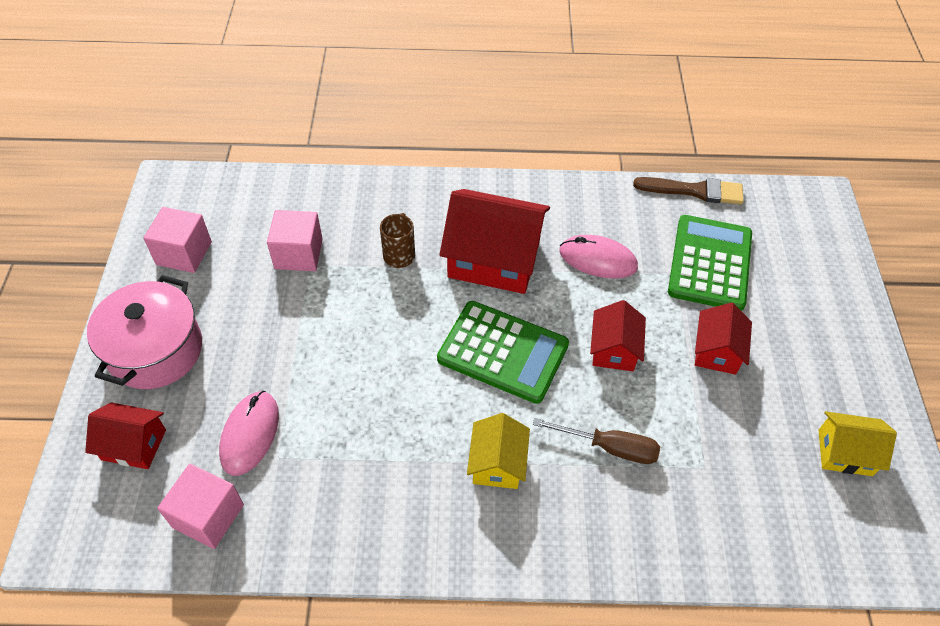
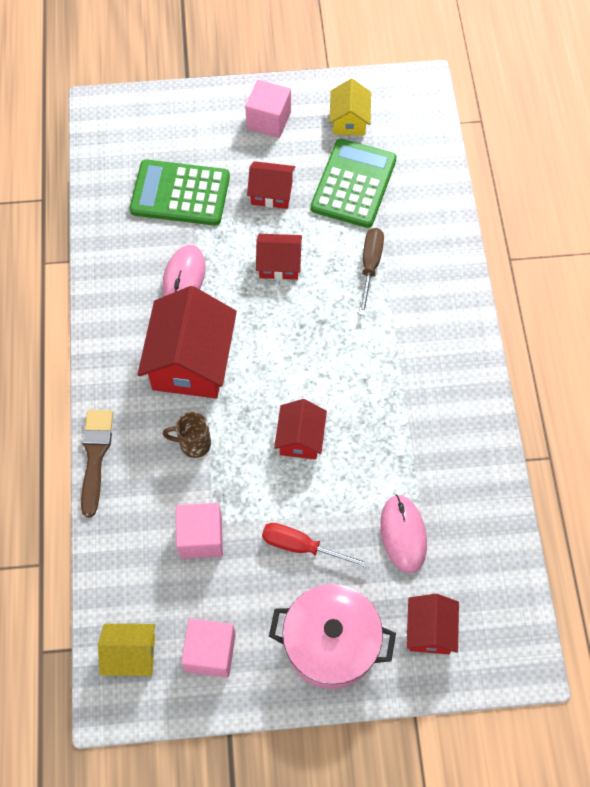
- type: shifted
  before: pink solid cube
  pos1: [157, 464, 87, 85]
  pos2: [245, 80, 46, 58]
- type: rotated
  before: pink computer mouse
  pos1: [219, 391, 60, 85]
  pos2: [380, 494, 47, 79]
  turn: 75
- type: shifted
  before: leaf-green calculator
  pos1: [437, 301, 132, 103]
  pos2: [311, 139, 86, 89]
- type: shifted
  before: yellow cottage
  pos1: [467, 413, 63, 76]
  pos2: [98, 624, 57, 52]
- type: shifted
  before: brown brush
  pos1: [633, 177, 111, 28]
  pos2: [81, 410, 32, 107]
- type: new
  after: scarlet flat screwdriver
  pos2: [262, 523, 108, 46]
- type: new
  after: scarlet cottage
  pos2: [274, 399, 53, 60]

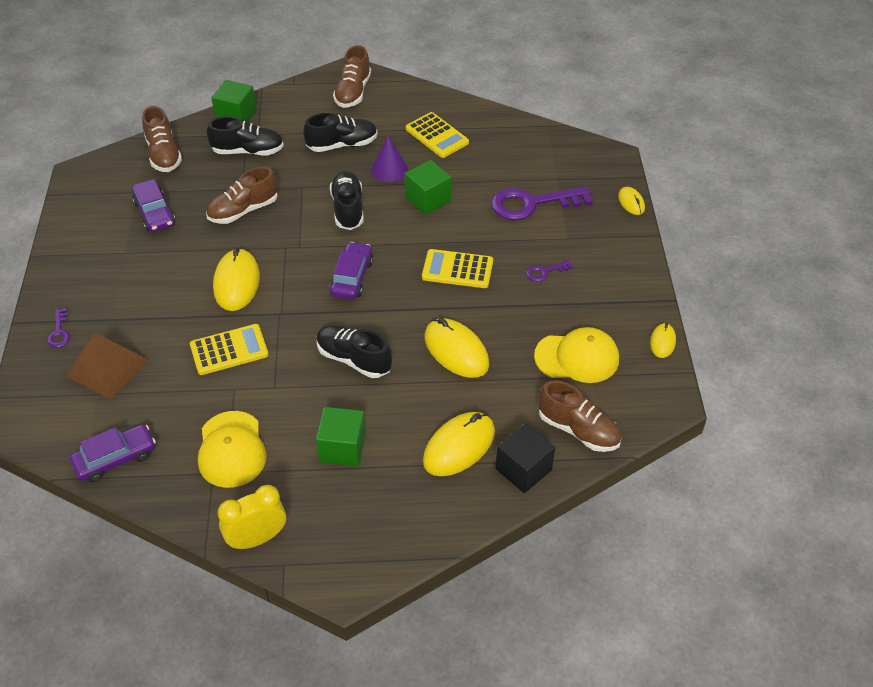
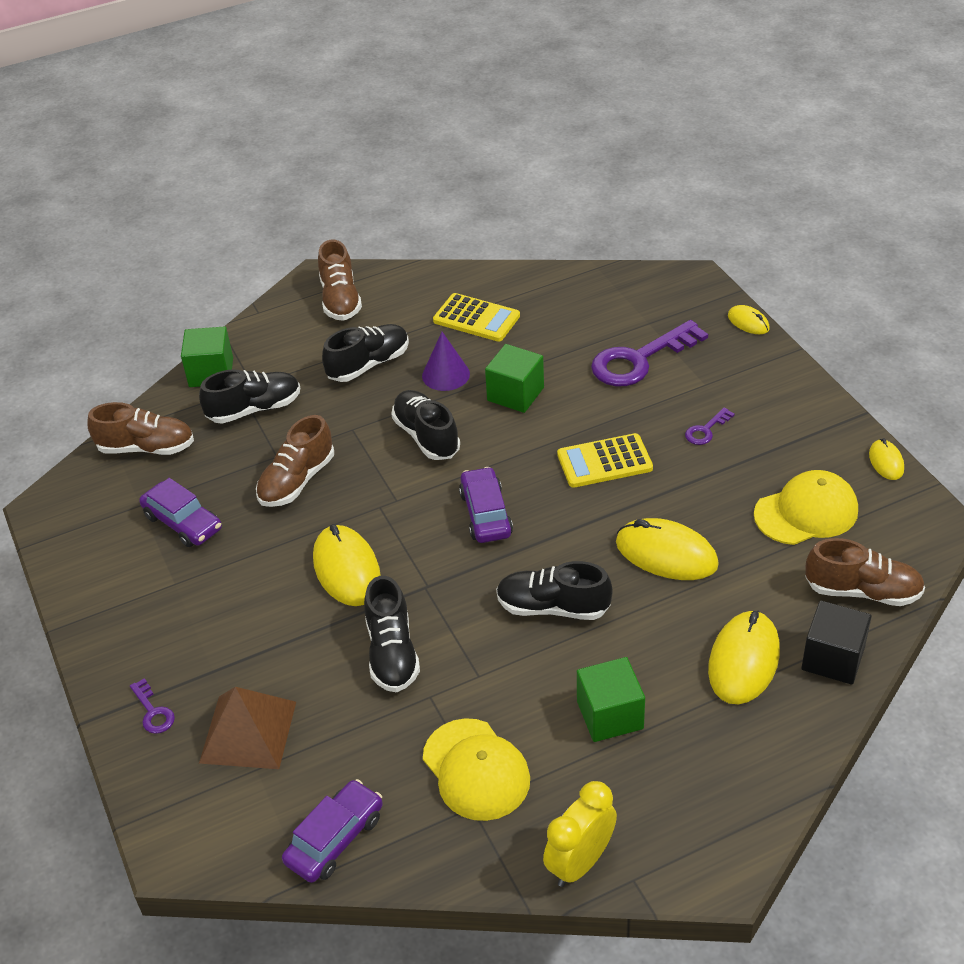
- type: rotated
  before: brown shoe
  pos1: [142, 106, 40, 66]
  pos2: [87, 402, 107, 53]
  turn: -45
- type: swapped
  before: yellow calculator
  after: black shoe
  pos1: [190, 324, 79, 51]
  pos2: [364, 576, 56, 117]

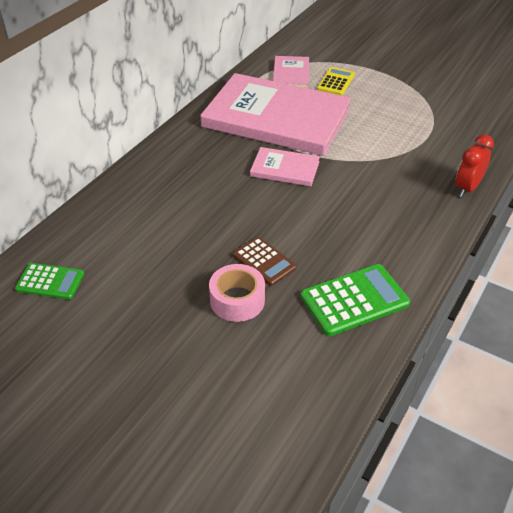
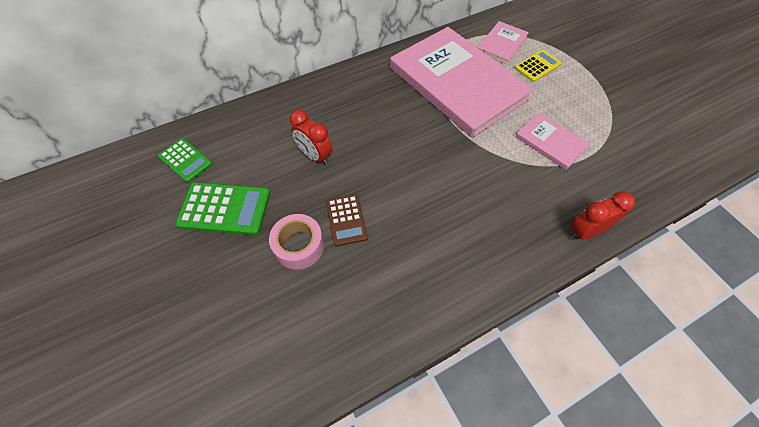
- type: shifted
  before: pink hardback
  pos1: [250, 147, 70, 39]
  pos2: [515, 113, 75, 57]
- type: shifted
  before: leaf-green calculator
  pos1: [301, 264, 109, 72]
  pos2: [175, 182, 95, 53]
- type: new
  after: scarlet alarm clock
  pos2: [290, 110, 43, 55]

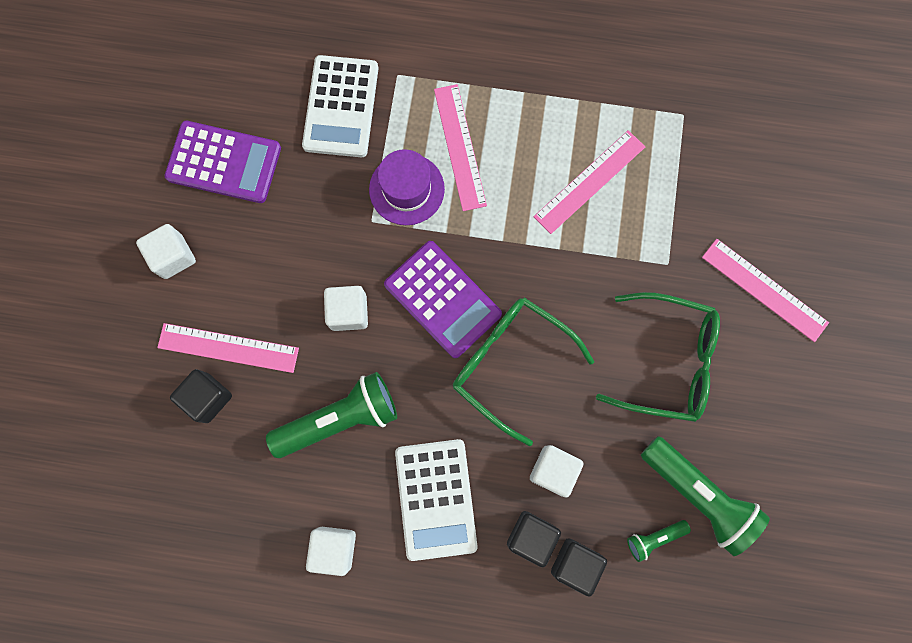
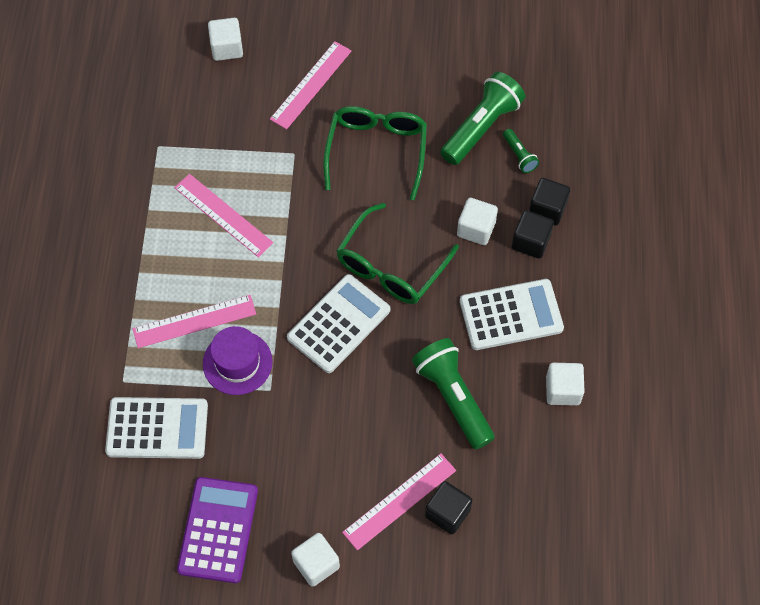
- type: rotated
  before: pink measuring stick
  pos1: [157, 323, 142, 50]
  pos2: [342, 453, 114, 97]
  turn: 45
- type: shifted
  before: white solid cube
  pos1: [324, 286, 44, 45]
  pos2: [208, 18, 35, 43]
- type: repainted
  before: royal purple calculator
  after: white calculator
  pos1: [384, 241, 118, 117]
  pos2: [287, 274, 103, 99]

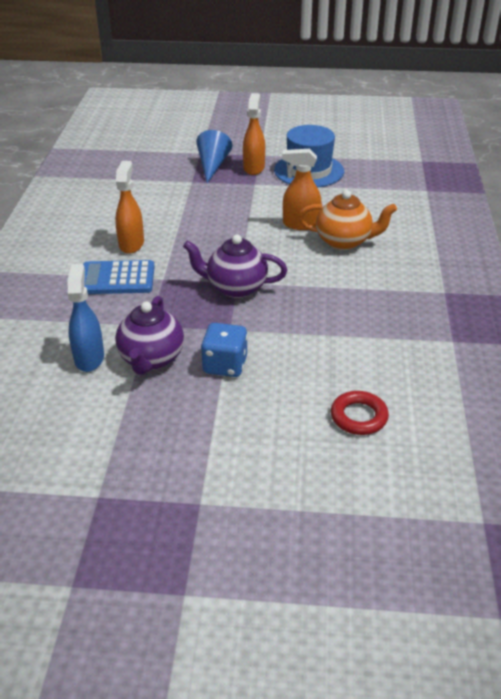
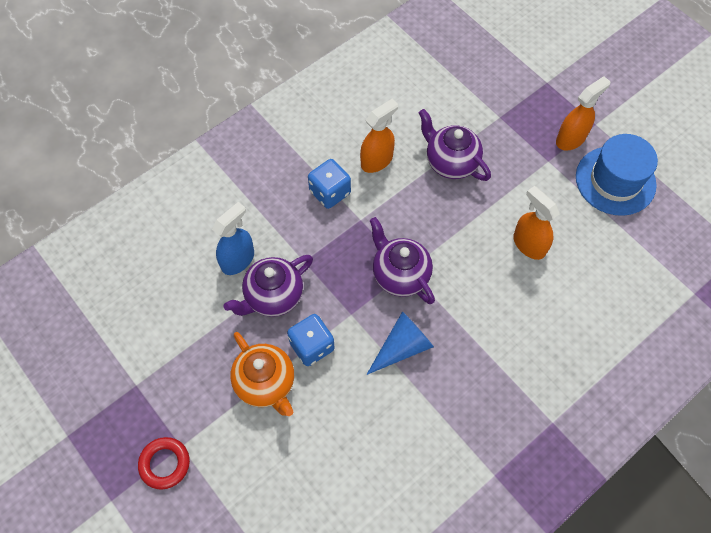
- type: swapped
  before: royal blue calculator
  after: royal blue die
  pos1: [83, 260, 72, 34]
  pos2: [308, 159, 43, 50]
- type: shifted
  before: royal blue cone
  pos1: [196, 130, 36, 53]
  pos2: [366, 311, 68, 64]
- type: shifted
  before: bright orange tea pot
  pos1: [299, 190, 98, 60]
  pos2: [230, 332, 64, 84]
- type: shifted
  before: scarlet torus
  pos1: [331, 391, 58, 44]
  pos2: [138, 437, 52, 53]
- type: new
  after: royal purple tea pot
  pos2: [419, 109, 72, 72]

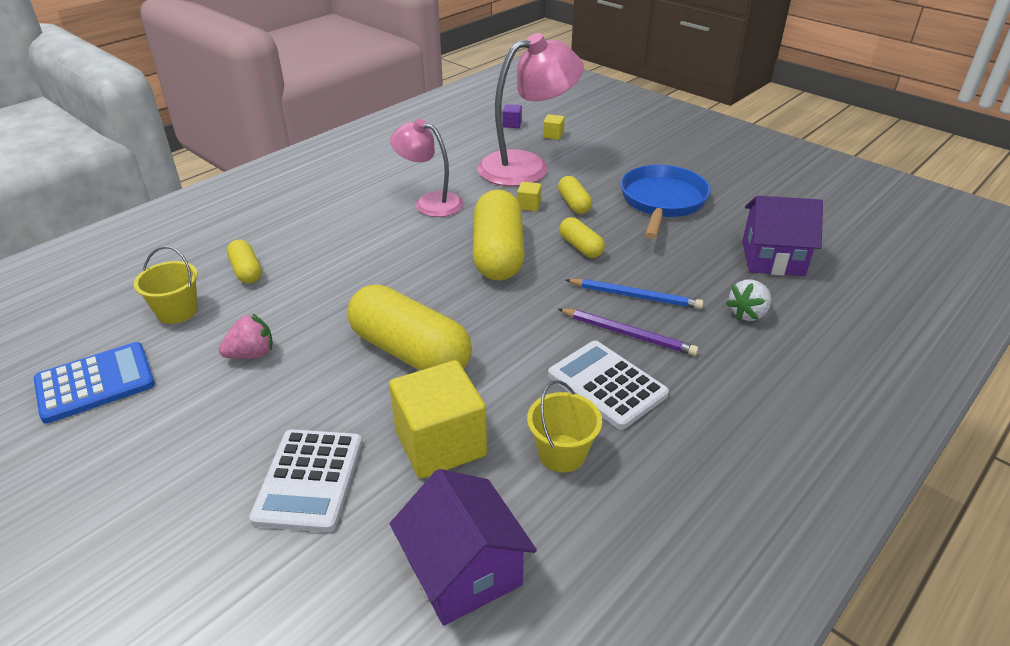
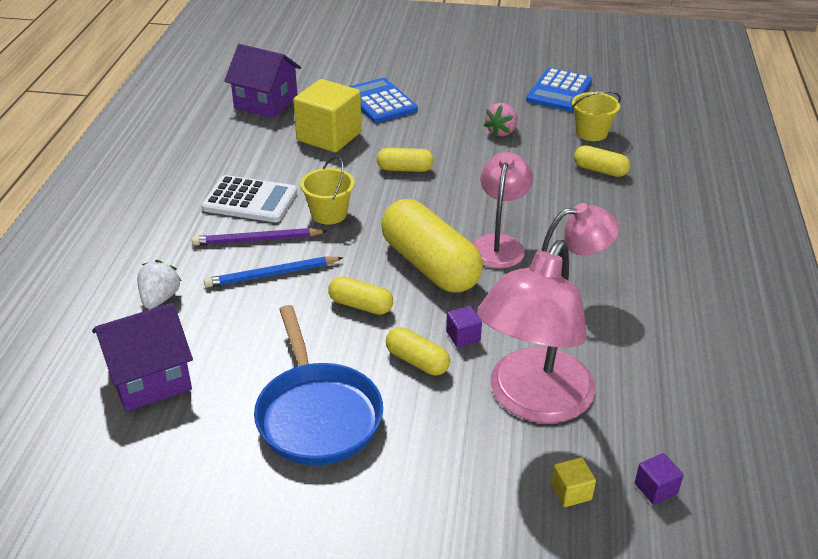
- type: repainted
  before: white calculator
  after: royal blue calculator
  pos1: [249, 429, 113, 103]
  pos2: [349, 78, 69, 45]
- type: scaled
  before: yellow capsule
  pos1: [348, 284, 124, 87]
  pos2: [377, 148, 57, 24]
  scale: 0.49
- type: repainted
  before: yellow solid cube
  after: royal purple solid cube
  pos1: [517, 182, 25, 29]
  pos2: [446, 306, 36, 41]
- type: shifted
  before: yellow pail
  pos1: [527, 380, 75, 92]
  pos2: [300, 156, 55, 69]
- type: new
  after: pink reading lamp
  pos2: [472, 152, 61, 117]

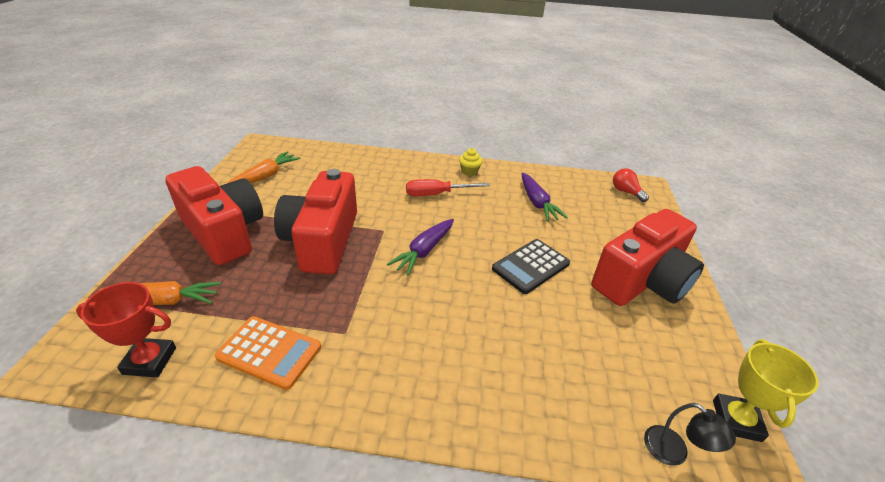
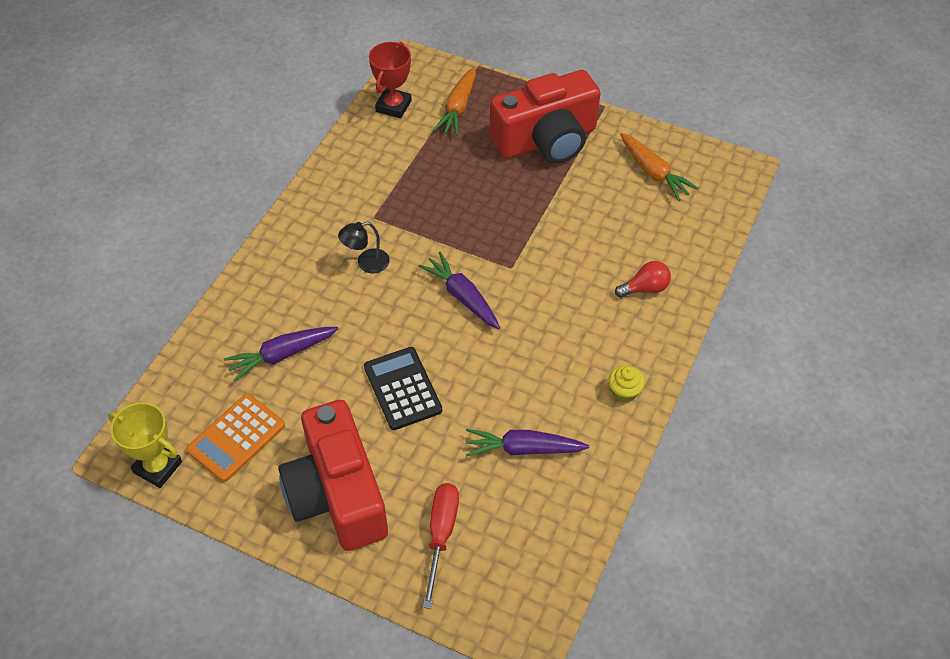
- type: shifted
  before: bright orange calculator
  pos1: [215, 316, 106, 74]
  pos2: [186, 394, 99, 88]
- type: gone
  before: scarlet photo camera
  pos1: [274, 169, 83, 105]
- type: shifted
  before: scarlet flat screwdriver
  pos1: [406, 179, 84, 17]
  pos2: [423, 483, 36, 126]
- type: shifted
  before: scarlet light bulb
  pos1: [613, 168, 36, 34]
  pos2: [615, 261, 56, 37]
- type: shifted
  before: black reading lamp
  pos1: [644, 403, 92, 62]
  pos2: [338, 222, 52, 51]
- type: new
  after: royal purple carrot
  pos2: [224, 327, 115, 55]

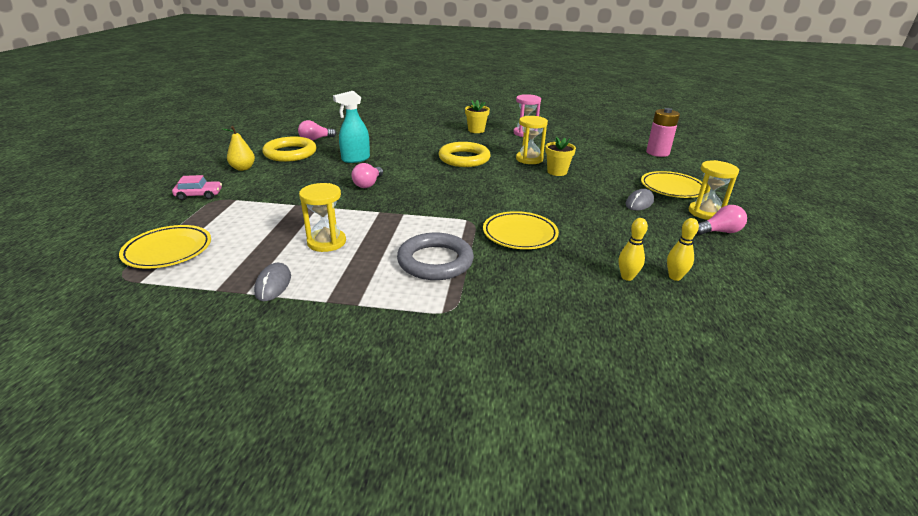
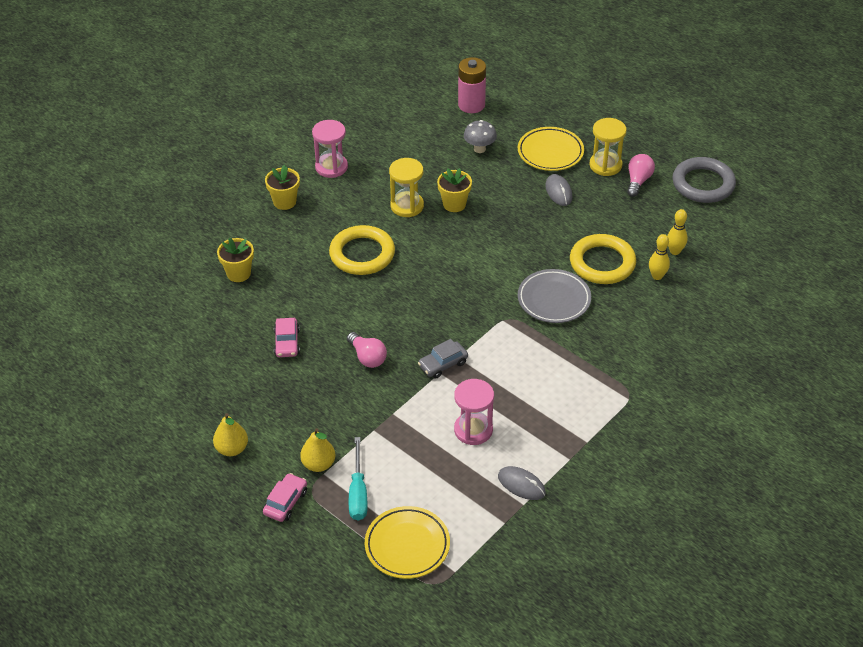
- type: shifted
  before: yellow torus
  pos1: [262, 136, 54, 26]
  pos2: [570, 234, 66, 50]
- type: gone
  before: pink light bulb
  pos1: [298, 120, 38, 21]
- type: repainted
  before: yellow sandglass
  after: pink sandglass
  pos1: [299, 183, 47, 69]
  pos2: [454, 379, 40, 66]
- type: swapped
  before: teal sprayer
  after: pink toy car
  pos1: [333, 91, 37, 72]
  pos2: [274, 318, 26, 39]
- type: shifted
  before: gray torus
  pos1: [397, 233, 77, 47]
  pos2: [673, 157, 63, 46]
- type: repainted
  before: yellow flat dish
  after: gray flat dish
  pos1: [483, 211, 76, 38]
  pos2: [518, 269, 73, 54]
- type: new
  after: yellow potted plant
  pos2: [217, 238, 37, 44]
- type: new
  after: yellow toy pear
  pos2: [300, 428, 35, 44]
- type: new
  after: teal flat screwdriver
  pos2: [349, 437, 19, 84]
- type: new
  after: gray toy car
  pos2: [418, 339, 50, 39]
- type: new
  after: gray toadstool
  pos2: [464, 120, 33, 33]

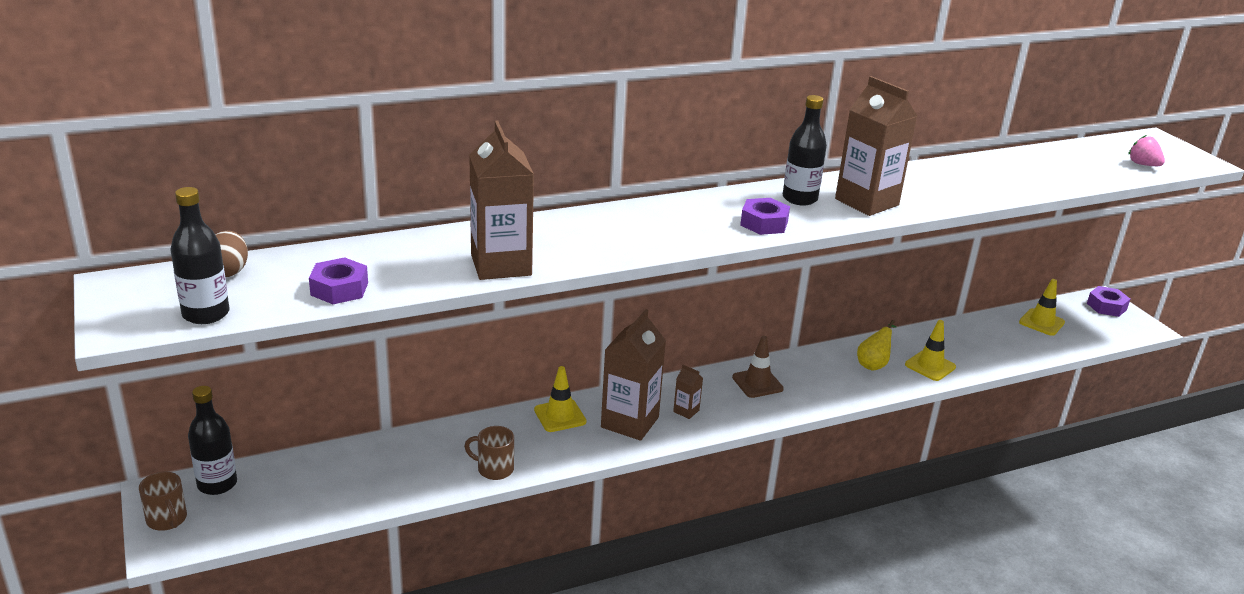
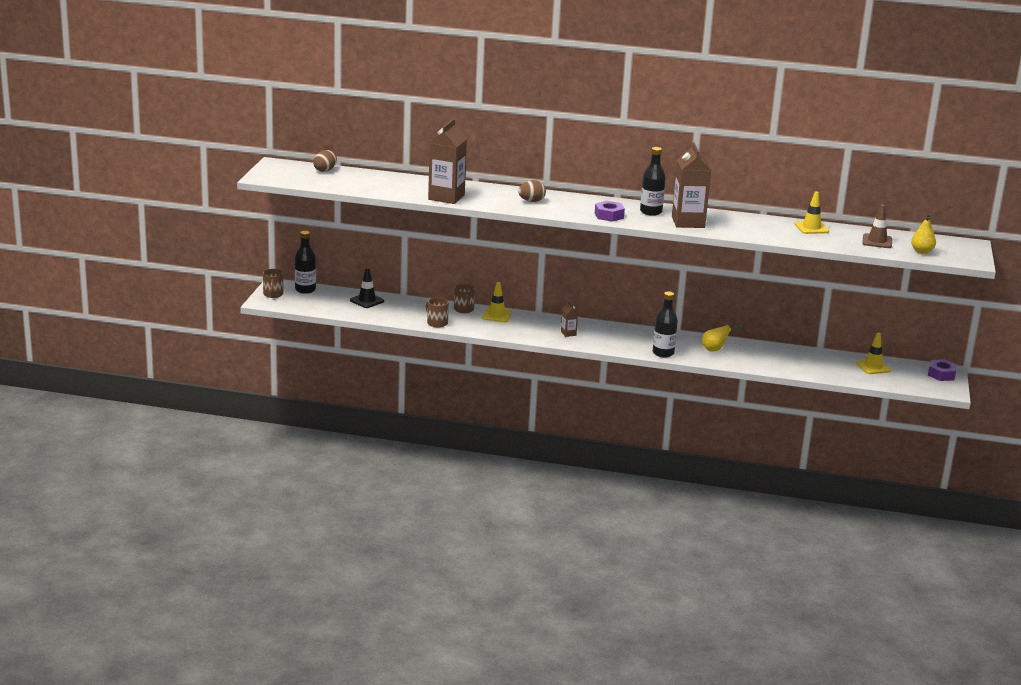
- type: shifted
  before: black flask
  pos1: [170, 187, 59, 137]
  pos2: [653, 291, 25, 67]
- type: gone
  before: royal purple nut
  pos1: [309, 257, 59, 47]
- type: gone
  before: brown carton
  pos1: [601, 309, 65, 132]
- type: shifted
  before: brown road cone
  pos1: [732, 336, 52, 62]
  pos2: [862, 204, 30, 44]
- type: shifted
  before: yellow road cone
  pos1: [905, 320, 51, 61]
  pos2: [795, 191, 34, 43]
- type: swapped
  before: pink strawberry
  after: yellow toy pear
  pos1: [1128, 135, 37, 31]
  pos2: [911, 214, 25, 40]
- type: new
  after: black road cone
  pos2: [350, 268, 34, 40]
- type: new
  after: brown tea mug
  pos2: [454, 284, 21, 29]
- type: new
  after: brown toy egg
  pos2: [518, 180, 28, 22]

